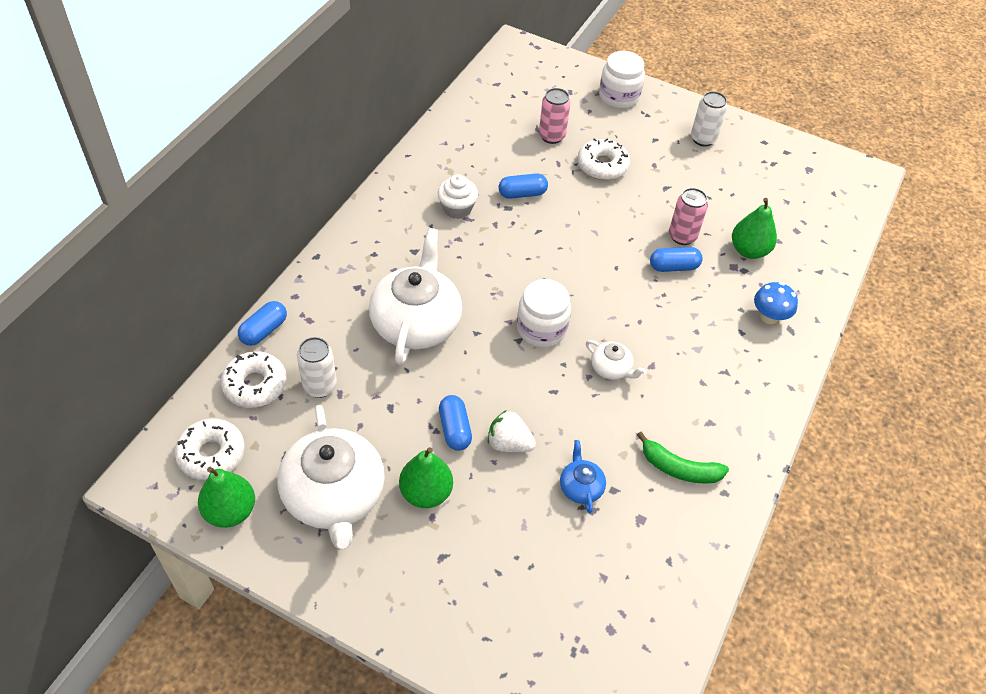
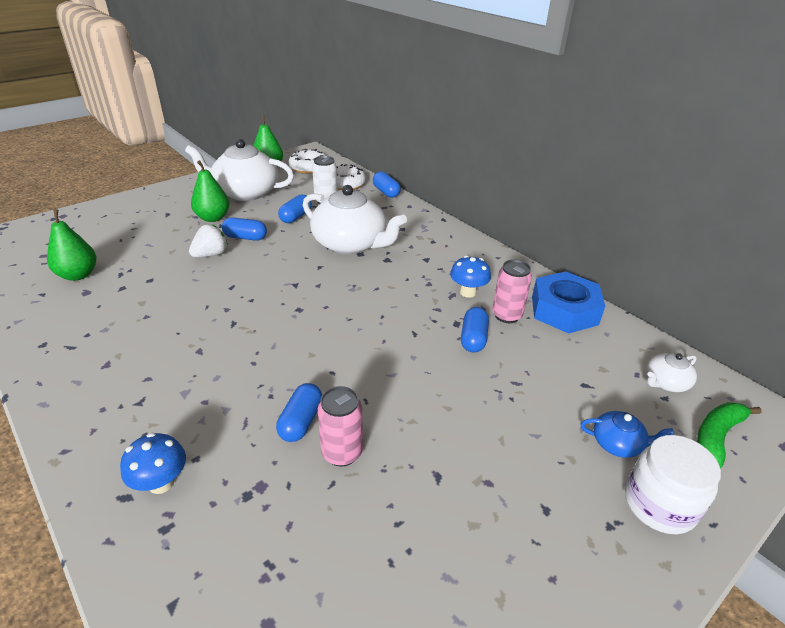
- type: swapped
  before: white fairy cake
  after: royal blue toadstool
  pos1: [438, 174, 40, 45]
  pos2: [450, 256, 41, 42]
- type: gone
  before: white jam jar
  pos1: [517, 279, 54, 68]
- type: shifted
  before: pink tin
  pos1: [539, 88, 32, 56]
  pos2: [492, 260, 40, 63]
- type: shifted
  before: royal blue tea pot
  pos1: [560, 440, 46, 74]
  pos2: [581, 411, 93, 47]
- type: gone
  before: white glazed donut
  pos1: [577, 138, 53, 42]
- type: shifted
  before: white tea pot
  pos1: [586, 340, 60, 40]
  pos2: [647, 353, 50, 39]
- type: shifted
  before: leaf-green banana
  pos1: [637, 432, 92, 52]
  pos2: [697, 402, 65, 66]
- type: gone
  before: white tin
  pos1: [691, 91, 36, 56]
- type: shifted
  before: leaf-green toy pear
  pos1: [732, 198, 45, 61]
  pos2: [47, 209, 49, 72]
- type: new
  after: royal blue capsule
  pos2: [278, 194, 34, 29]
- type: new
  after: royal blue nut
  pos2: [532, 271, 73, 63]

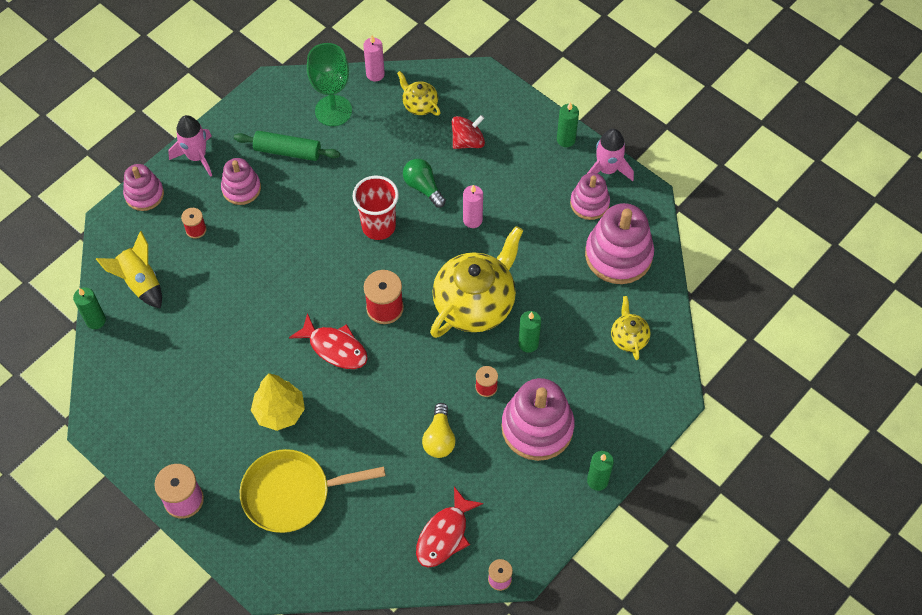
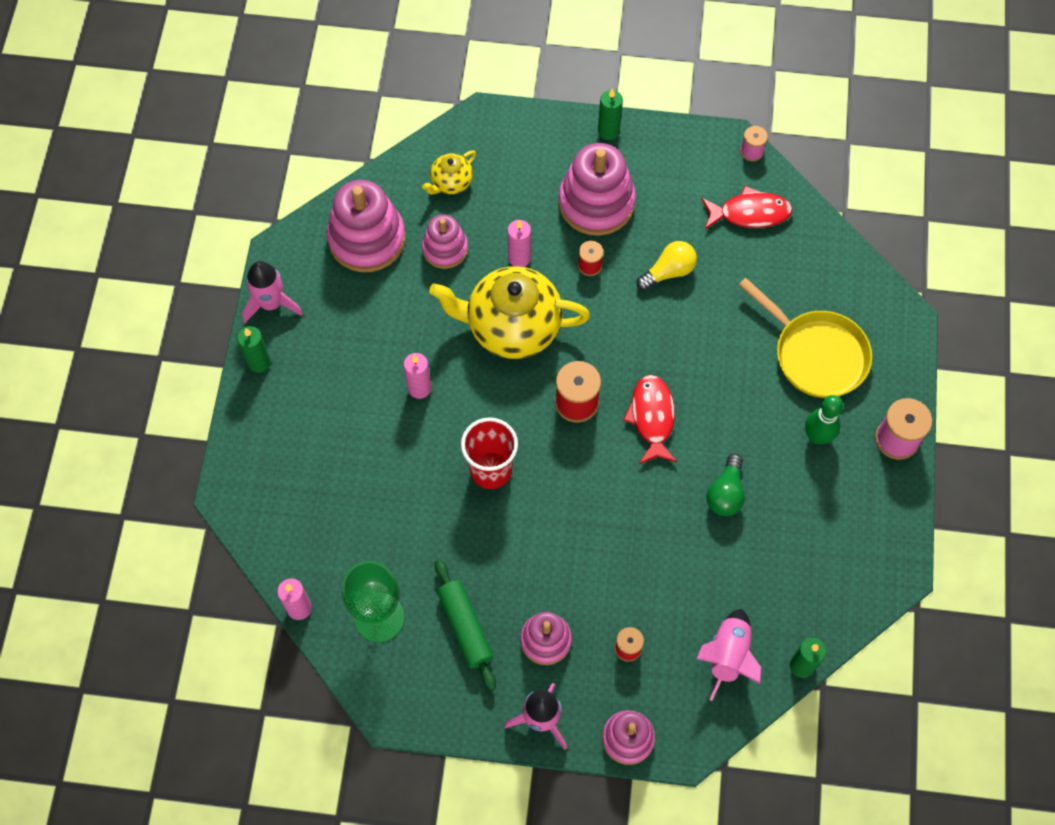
- type: repainted
  before: yellow rocket
  after: pink rocket
  pos1: [96, 231, 66, 78]
  pos2: [697, 609, 64, 92]
- type: gone
  before: yellow tree
  pos1: [251, 373, 54, 58]
- type: gone
  before: yellow tea pot
  pos1: [397, 71, 44, 45]
- type: shifted
  before: leaf-green light bulb
  pos1: [403, 159, 43, 49]
  pos2: [706, 454, 39, 62]
- type: gone
  before: scarlet spinning top
  pos1: [452, 115, 33, 34]
- type: repainted
  before: leaf-green pillar candle
  after: pink pillar candle
  pos1: [518, 311, 23, 42]
  pos2: [508, 220, 23, 47]
- type: shifted
  before: pink ring stacker
  pos1: [570, 173, 40, 47]
  pos2: [422, 215, 46, 54]
- type: new
  after: leaf-green bowling pin
  pos2: [805, 395, 38, 49]

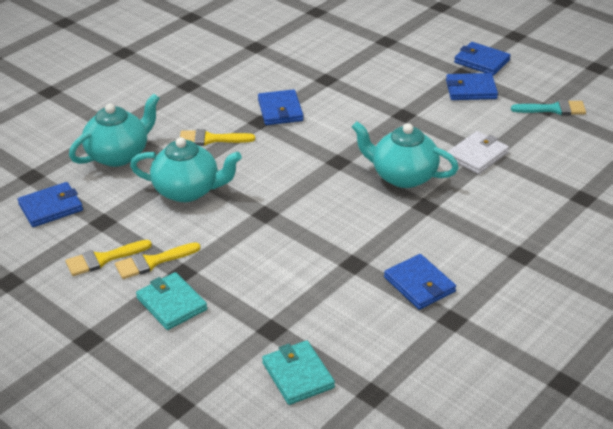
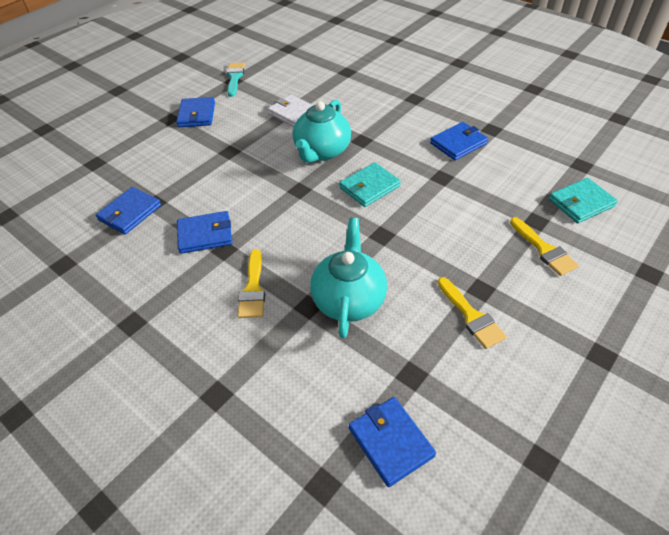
- type: shifted
  before: yellow brush
  pos1: [65, 240, 87, 36]
  pos2: [510, 217, 69, 59]
- type: gone
  before: teal tea pot
  pos1: [69, 93, 91, 74]
- type: shifted
  before: teal wallet
  pos1: [136, 272, 71, 58]
  pos2: [339, 162, 62, 45]
- type: shifted
  before: royal blue wallet
  pos1: [454, 42, 57, 34]
  pos2: [96, 187, 65, 48]

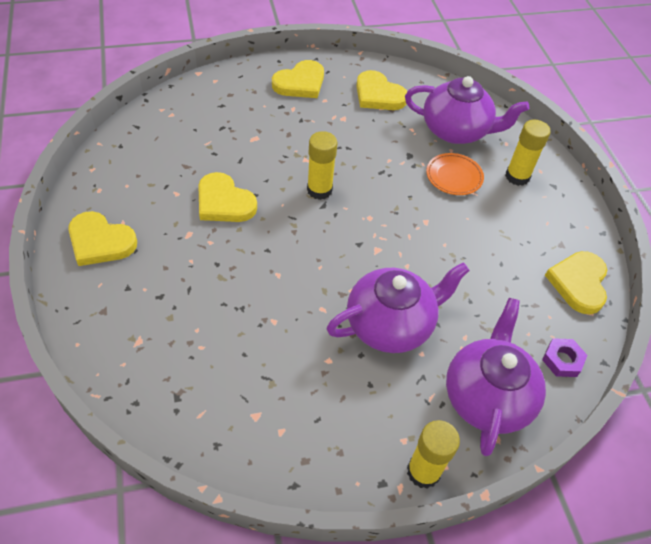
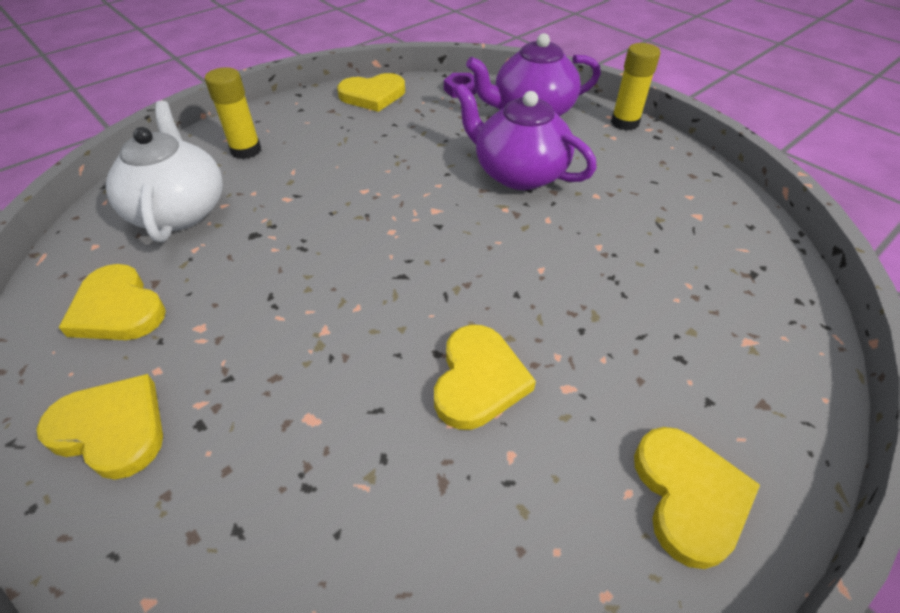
- type: gone
  before: yellow stick of glue
  pos1: [307, 131, 30, 69]
- type: rotated
  before: yellow heart shape
  pos1: [356, 70, 51, 40]
  pos2: [59, 264, 107, 76]
  turn: 120
- type: repainted
  before: royal purple tea pot
  after: white tea pot
  pos1: [405, 76, 124, 68]
  pos2: [106, 101, 117, 141]
- type: gone
  before: bright orange flat dish
  pos1: [426, 153, 58, 42]

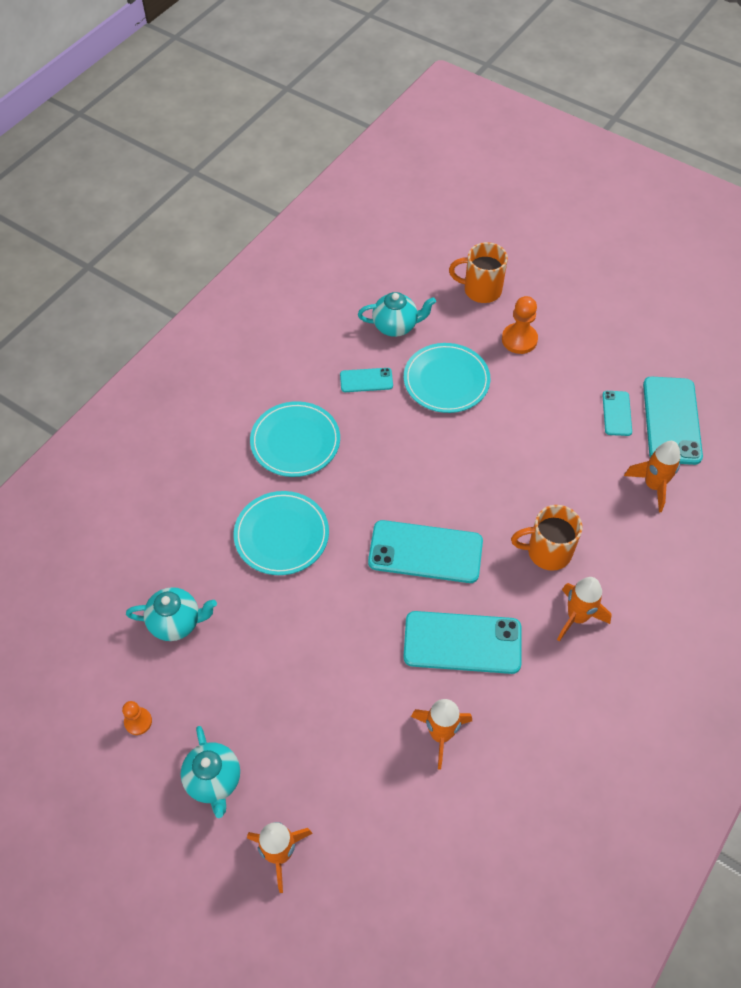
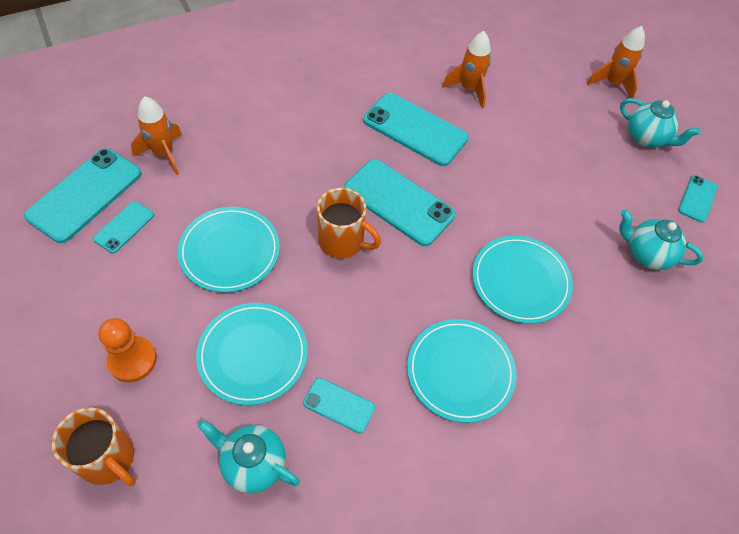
- type: swapped
  before: bright orange pawn
  after: teal mobile phone
  pos1: [122, 701, 30, 34]
  pos2: [678, 175, 40, 48]
- type: rotated
  before: teal tea pot
  pos1: [181, 726, 59, 92]
  pos2: [620, 98, 80, 49]
  turn: 120
- type: shifted
  before: bright orange tea mug
  pos1: [511, 505, 71, 66]
  pos2: [317, 188, 64, 70]
- type: gone
  before: bright orange rocket
  pos1: [557, 577, 55, 65]
- type: new
  after: teal flat dish
  pos2: [177, 207, 103, 85]

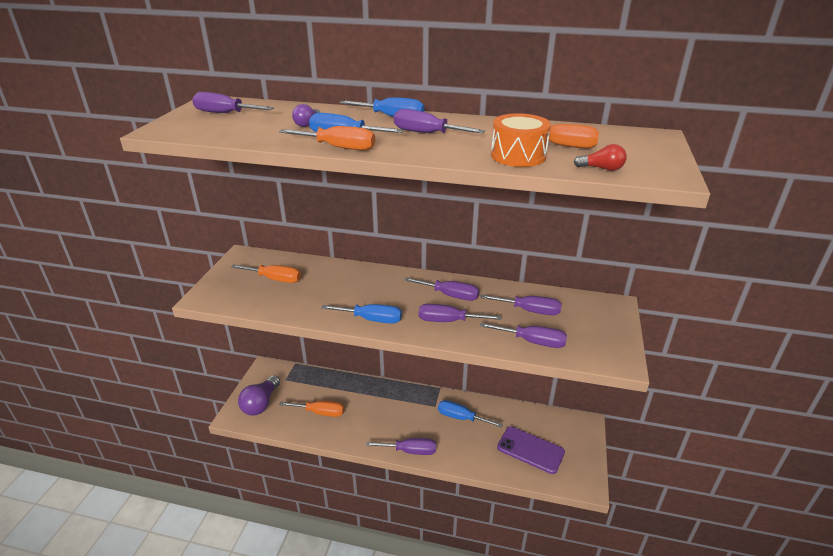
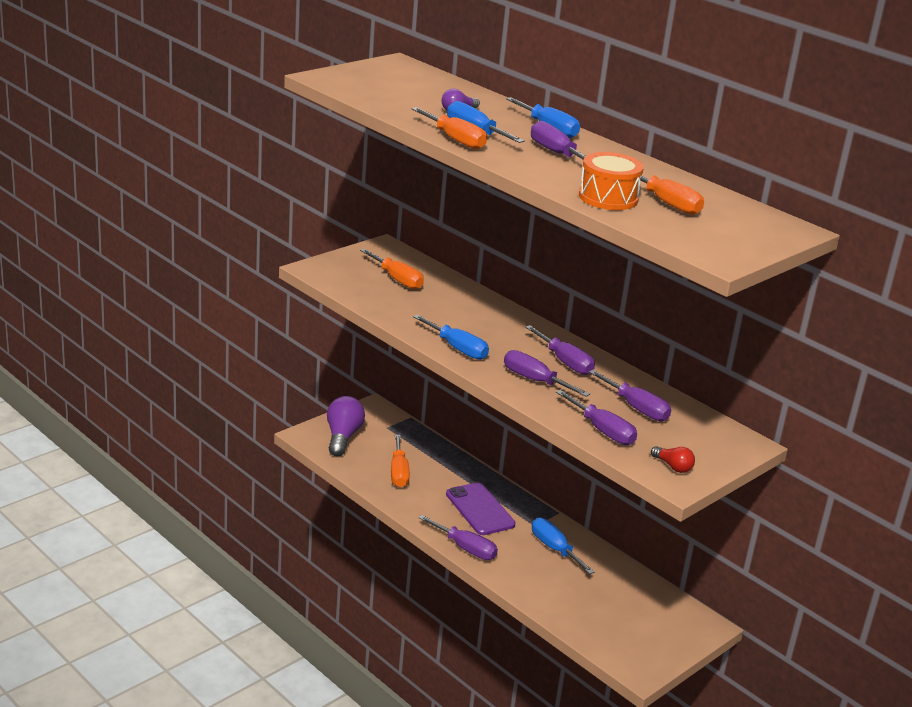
- type: gone
  before: royal purple flat screwdriver
  pos1: [192, 92, 82, 21]
- type: rotated
  before: royal purple light bulb
  pos1: [238, 375, 42, 41]
  pos2: [327, 396, 38, 60]
  turn: 135
- type: rotated
  before: bright orange flat screwdriver
  pos1: [279, 400, 65, 17]
  pos2: [391, 435, 19, 52]
  turn: 45
- type: shifted
  before: royal purple mobile phone
  pos1: [497, 426, 68, 48]
  pos2: [446, 482, 69, 53]
- type: shifted
  before: scarlet light bulb
  pos1: [574, 144, 53, 27]
  pos2: [651, 446, 44, 27]

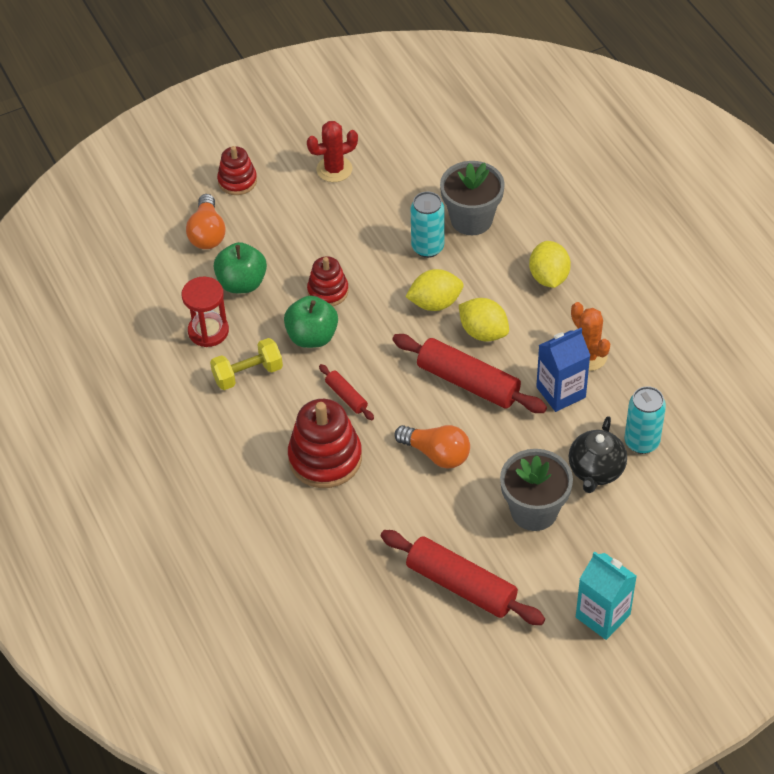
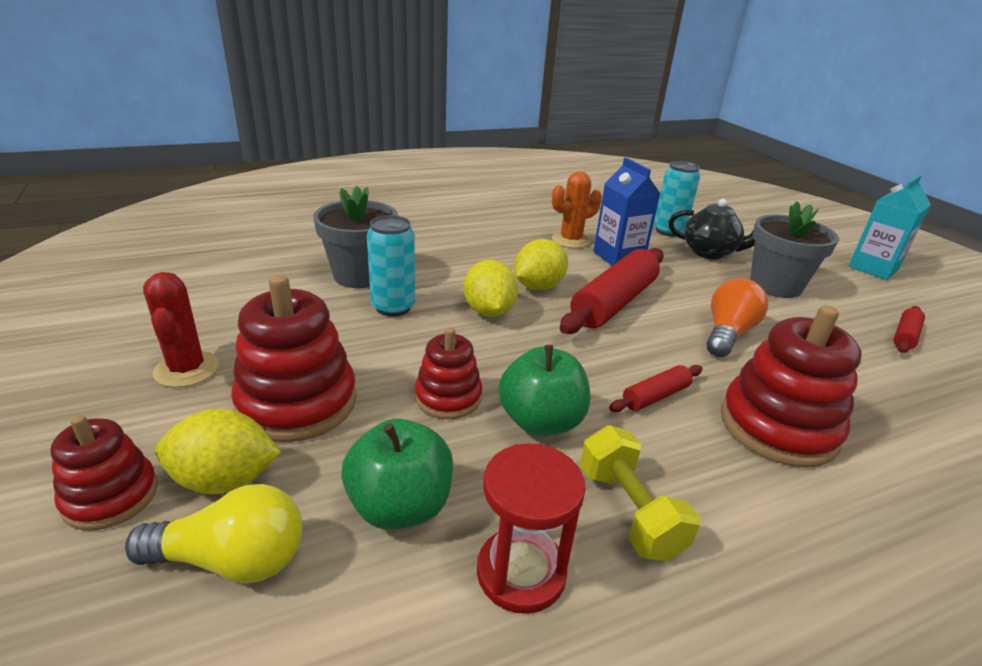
- type: repainted
  before: bright orange light bulb
  after: yellow light bulb
  pos1: [186, 194, 40, 55]
  pos2: [125, 484, 177, 99]
- type: scaled
  before: scarlet rolling pin
  pos1: [381, 530, 164, 95]
  pos2: [894, 306, 31, 47]
  scale: 0.49
- type: shifted
  before: yellow lemon
  pos1: [529, 241, 42, 47]
  pos2: [155, 409, 126, 85]
- type: new
  after: scarlet ring stacker
  pos2: [231, 275, 126, 167]

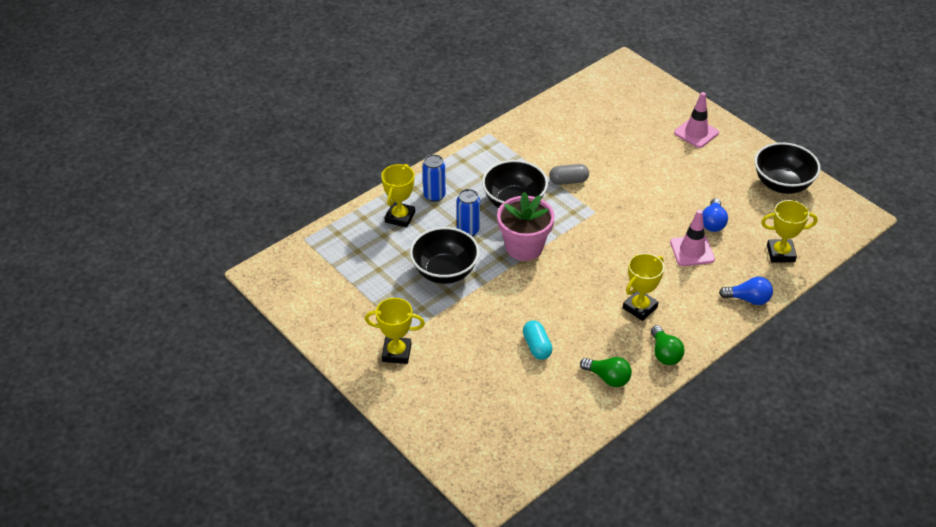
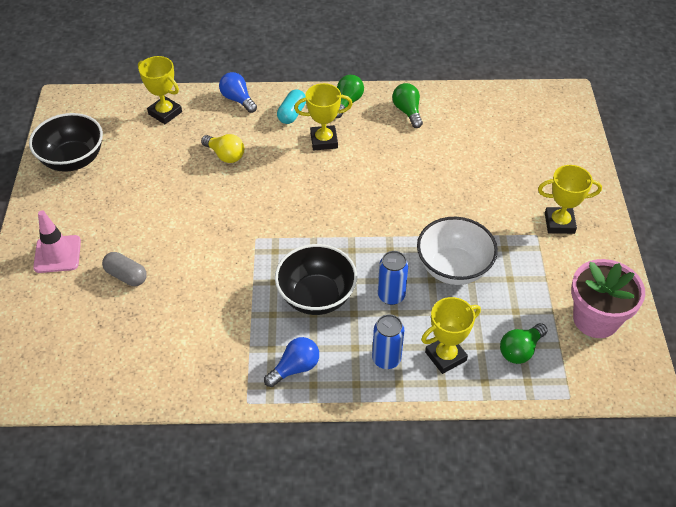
- type: rotated
  before: yellow prize cup
  pos1: [365, 298, 60, 66]
  pos2: [538, 165, 64, 69]
  turn: -45
- type: repainted
  before: black deep dish
  after: white deep dish
  pos1: [410, 227, 69, 57]
  pos2: [417, 217, 81, 68]
- type: shifted
  before: pink potted plant
  pos1: [497, 192, 58, 69]
  pos2: [571, 259, 74, 79]
- type: shifted
  before: teal capsule
  pos1: [523, 320, 29, 40]
  pos2: [277, 89, 29, 35]
- type: shifted
  before: gray capsule
  pos1: [549, 164, 40, 21]
  pos2: [102, 252, 45, 34]
- type: swapped
  before: pink road cone
  after: yellow light bulb
  pos1: [670, 210, 45, 56]
  pos2: [201, 134, 43, 29]
- type: shifted
  before: royal blue light bulb
  pos1: [703, 198, 25, 34]
  pos2: [264, 337, 55, 50]
- type: new
  after: leaf-green light bulb
  pos2: [500, 323, 48, 41]

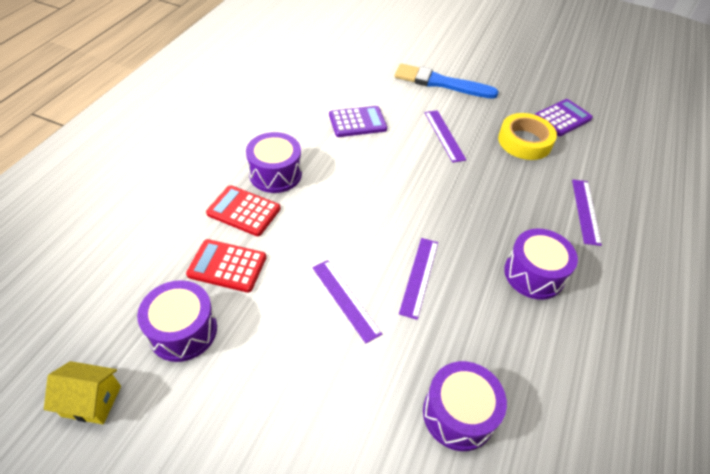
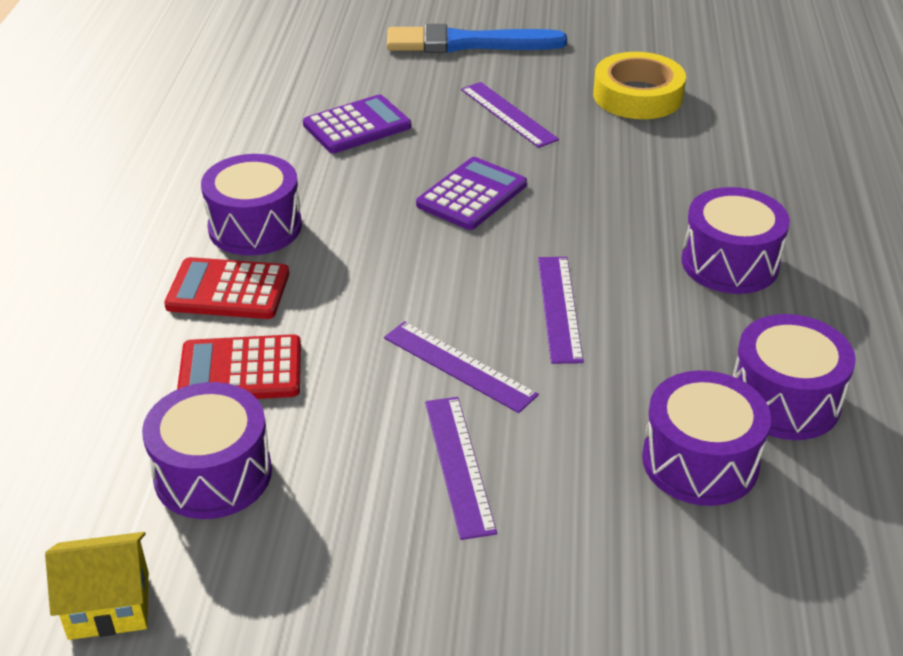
- type: shifted
  before: royal purple calculator
  pos1: [534, 99, 59, 37]
  pos2: [416, 157, 111, 73]
- type: shifted
  before: royal purple measuring stick
  pos1: [572, 179, 30, 67]
  pos2: [425, 397, 72, 143]
- type: new
  after: royal purple toy drum
  pos2: [733, 314, 123, 126]

